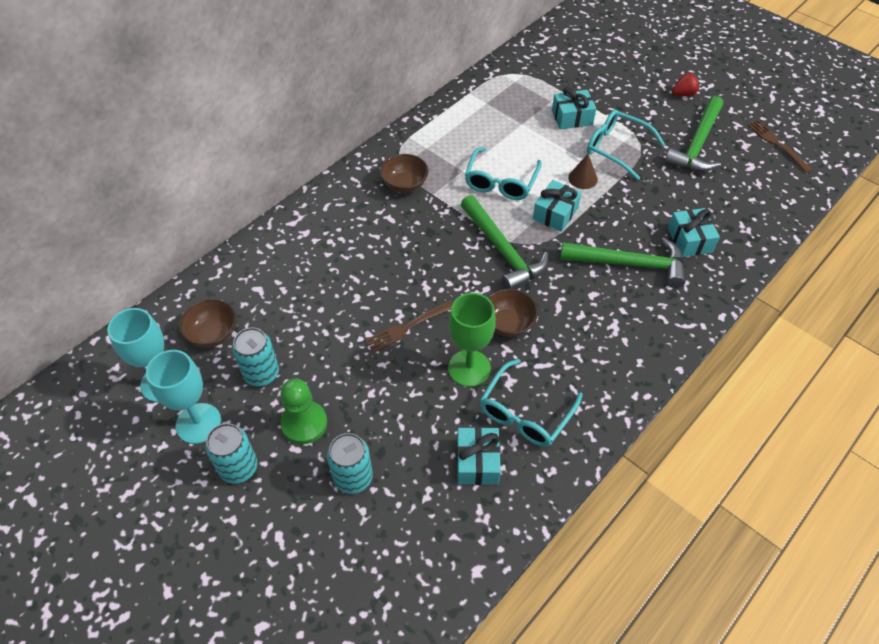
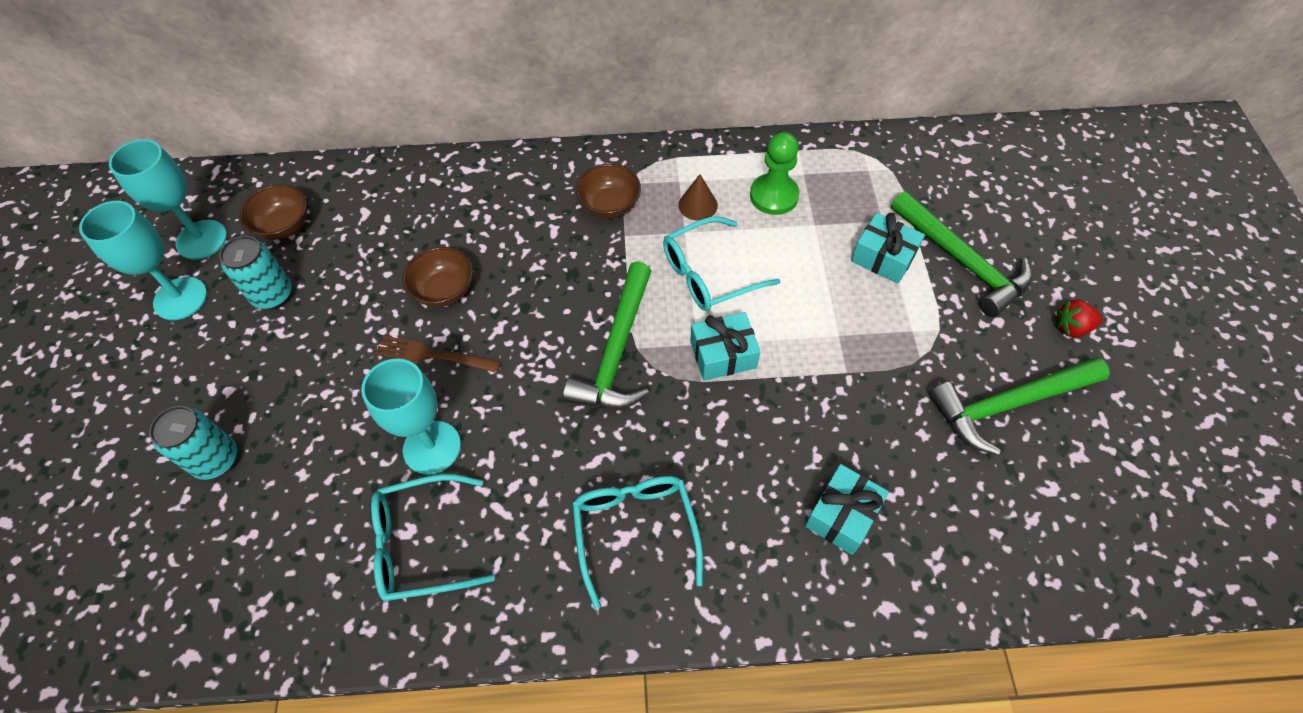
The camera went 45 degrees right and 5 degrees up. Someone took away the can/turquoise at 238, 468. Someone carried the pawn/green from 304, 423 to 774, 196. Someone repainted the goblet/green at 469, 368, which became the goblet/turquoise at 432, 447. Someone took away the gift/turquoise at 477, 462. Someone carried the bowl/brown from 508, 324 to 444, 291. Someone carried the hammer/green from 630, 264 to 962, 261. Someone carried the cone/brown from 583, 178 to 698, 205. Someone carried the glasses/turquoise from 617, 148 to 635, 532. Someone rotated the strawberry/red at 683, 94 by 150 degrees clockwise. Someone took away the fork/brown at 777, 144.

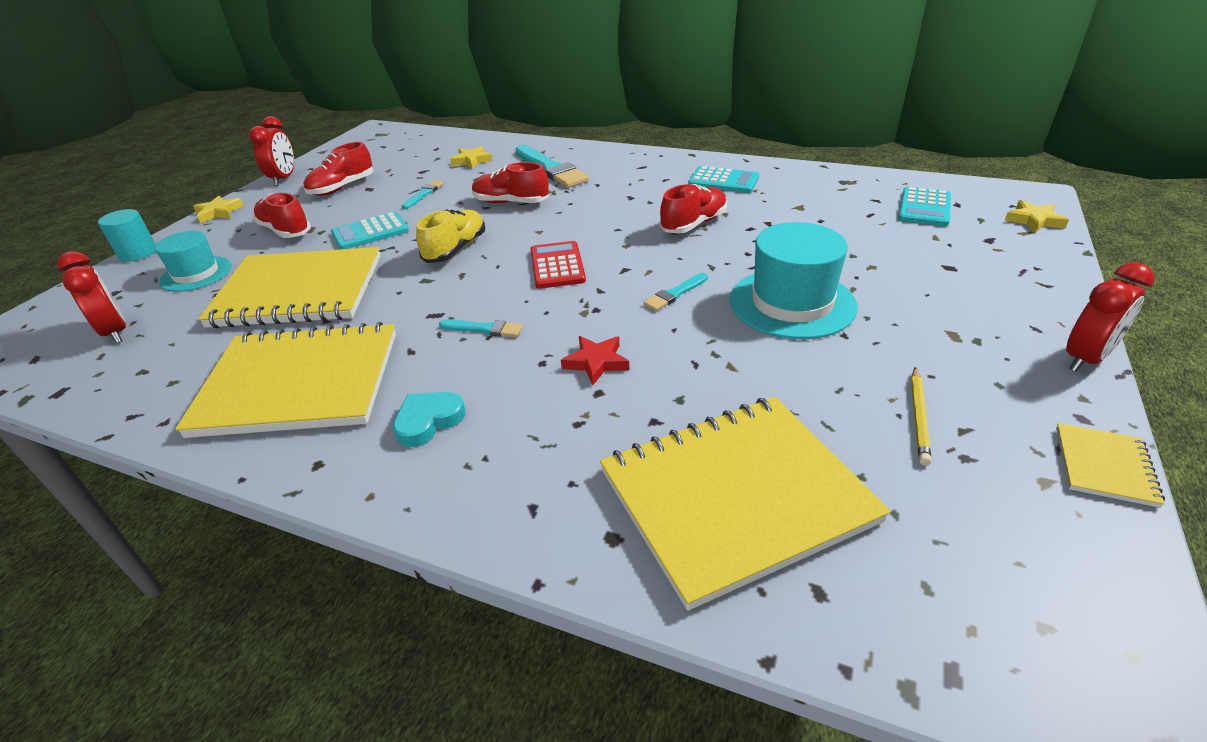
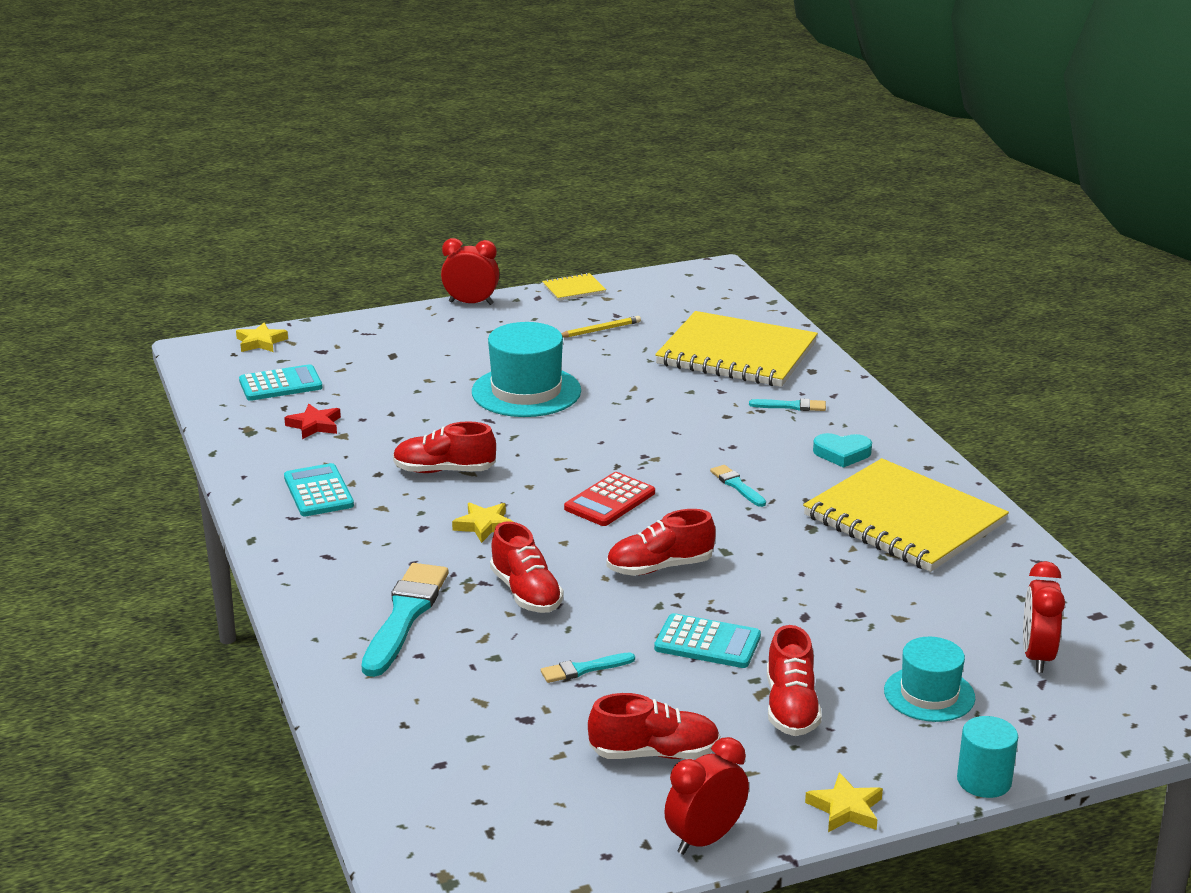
The camera went 135 degrees left and 10 degrees down. Someone took away the notebook/yellow at 299, 291. Someone repainted the shoe/yellow at 455, 249, which became the shoe/red at 660, 567. Someone carried the star/yellow from 471, 160 to 484, 525. Someone carried the star/red from 596, 362 to 314, 425. Someone carried the brush/turquoise from 675, 294 to 791, 406.

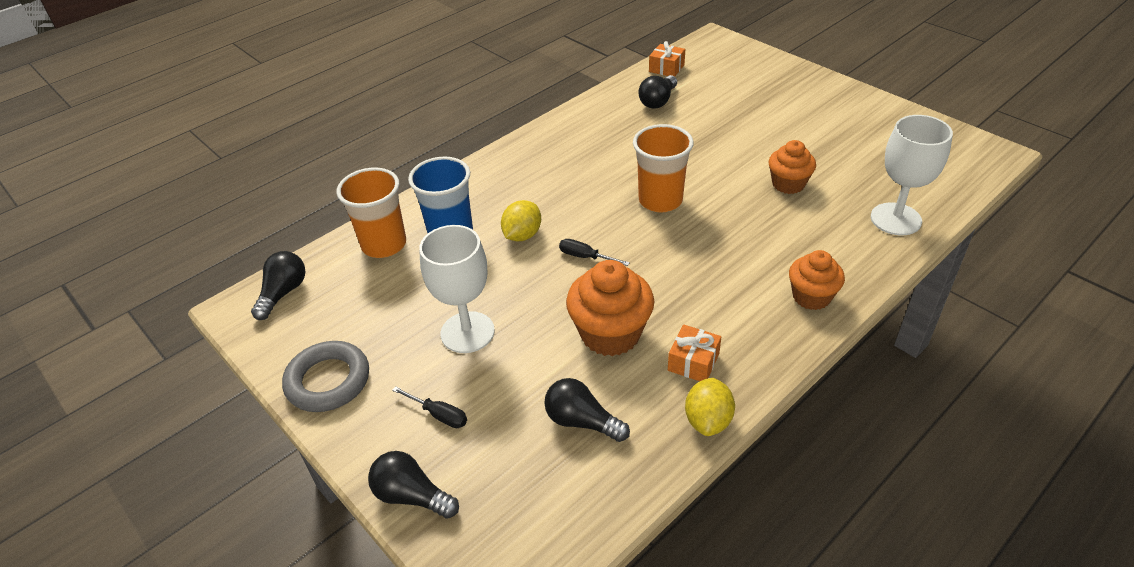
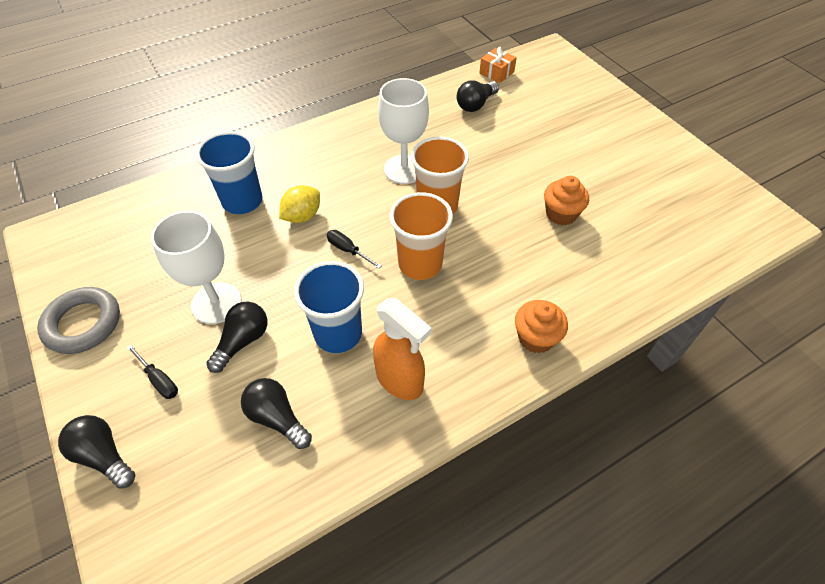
The camera went 10 degrees right and 10 degrees up. Someone carried the light bulb/black from 283, 293 to 242, 341. Someone carried the cup/orange from 384, 245 to 420, 264. Someone swapped the cupcake/orange at 610, 334 for the cup/blue at 338, 334. Someone swapped the gift/orange at 693, 362 for the spray bottle/orange at 400, 381. Someone took away the lemon/yellow at 708, 420. Someone carried the goblet/white from 895, 219 to 404, 169.

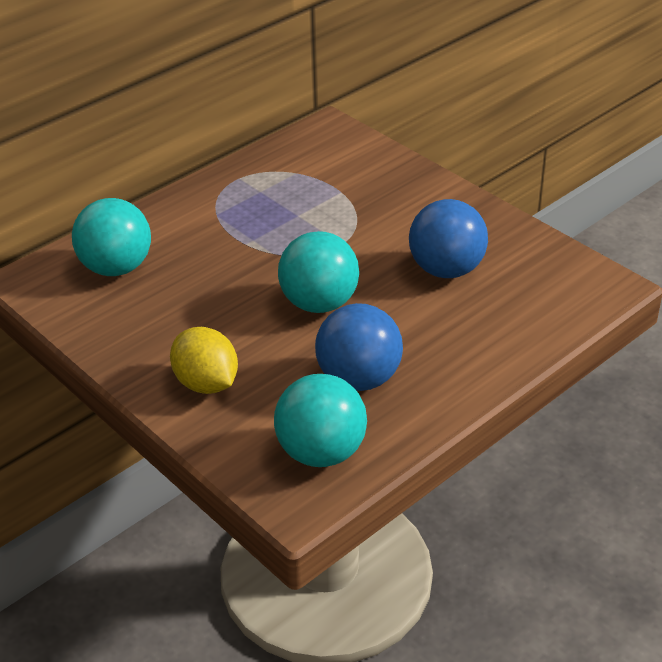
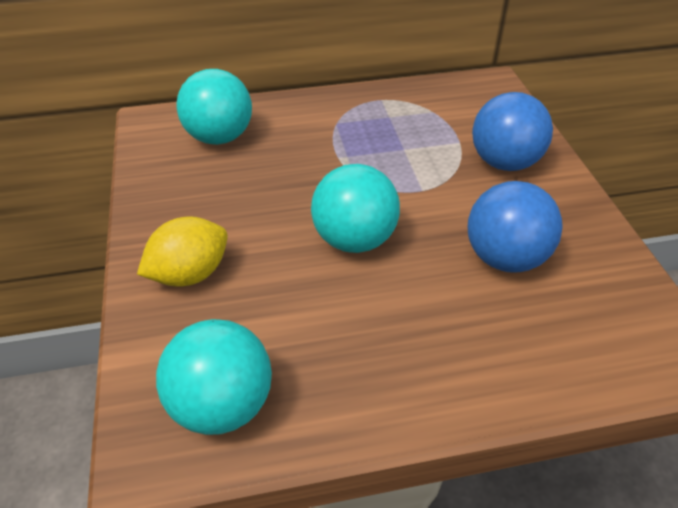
The camera went 30 degrees right and 5 degrees up. Someone rotated the lemon/yellow at 206, 383 by 60 degrees clockwise. Someone carried the ball/blue from 359, 379 to 504, 163.

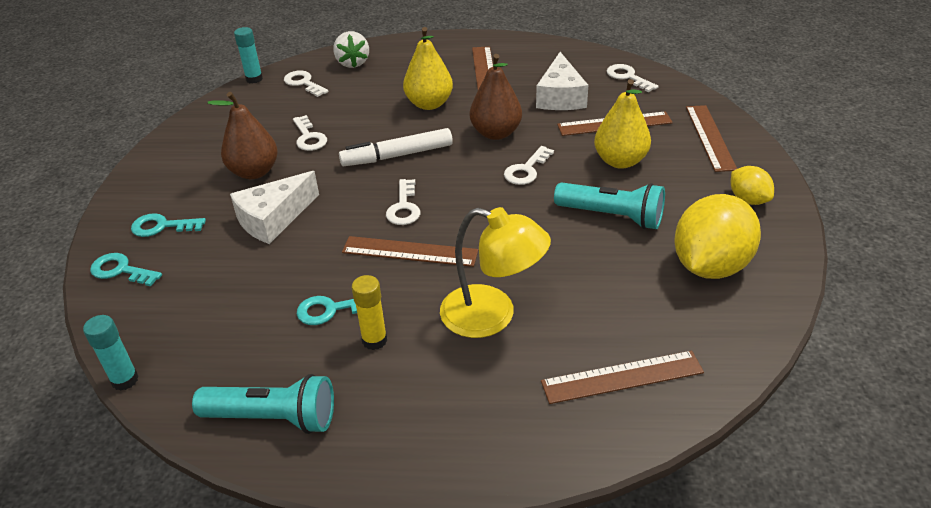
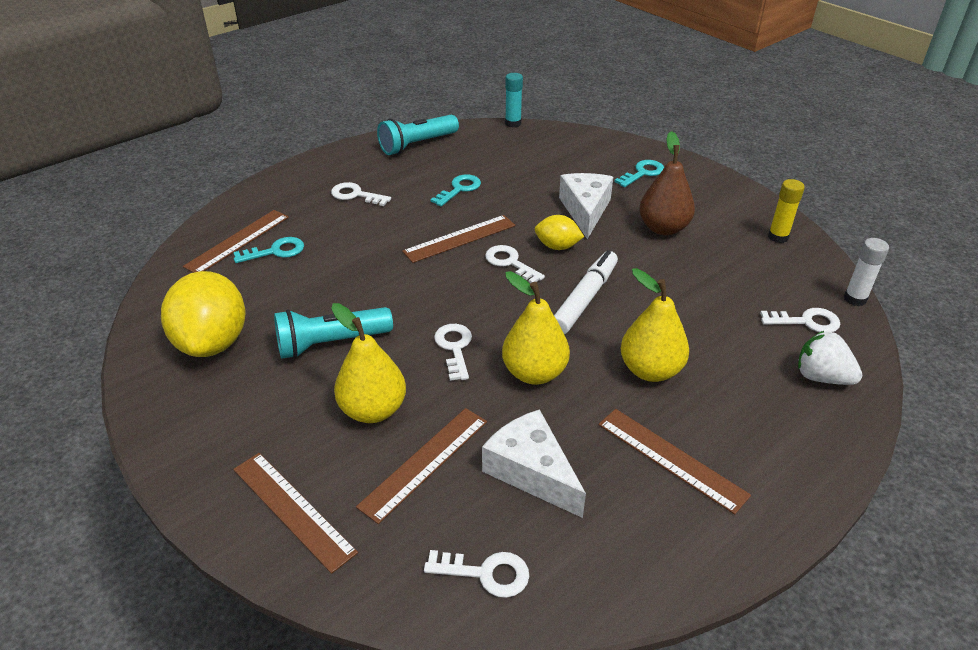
The camera went 135 degrees right and 0 degrees up. Someone carried the key/turquoise from 121, 270 to 276, 251. Someone repainted the glue stick/turquoise at 254, 79, which became the glue stick/white at 855, 299. Someone carried the key/white from 309, 137 to 355, 195. Someone carried the glue stick/yellow from 374, 340 to 778, 237. Someone took away the lamp/yellow at 492, 316. Someone repainted the pear/brown at 496, 133, which became the pear/yellow at 534, 373. Someone carried the lemon/yellow from 748, 200 to 557, 246.

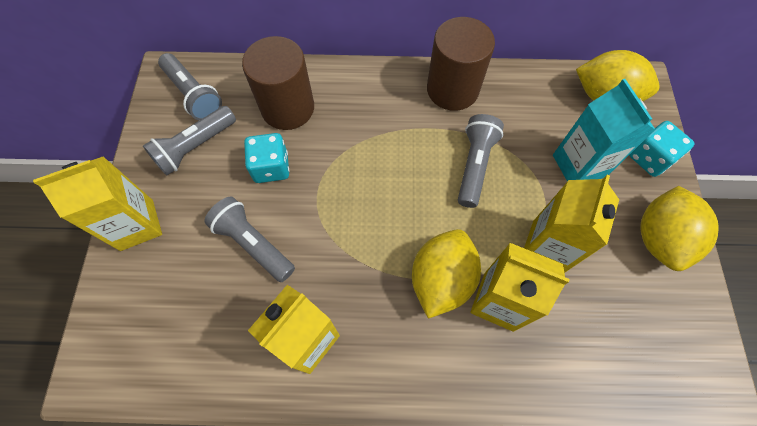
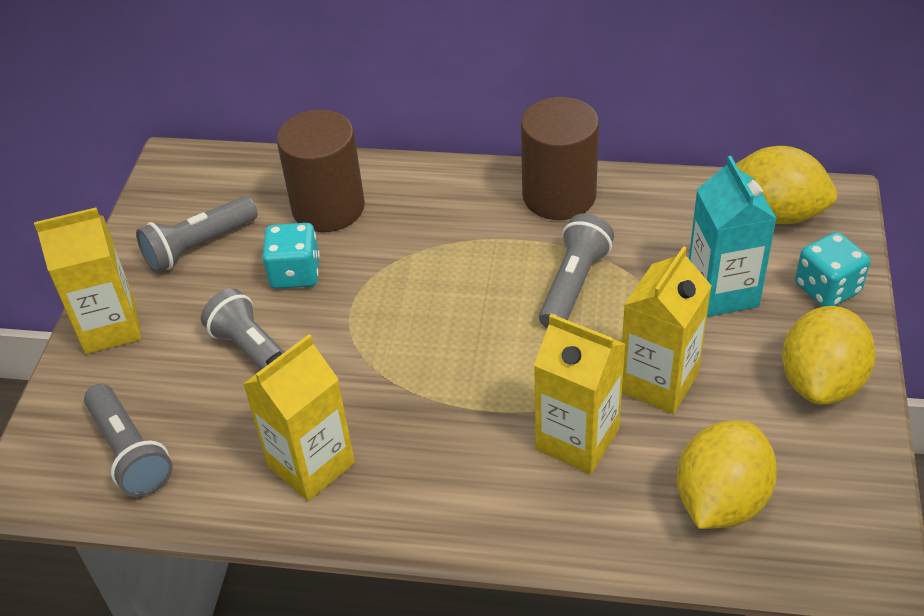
The camera went 10 degrees right and 20 degrees down. Someone carried the flashlight/grey from 193, 95 to 129, 452. Someone carried the lemon/yellow from 441, 279 to 721, 500.

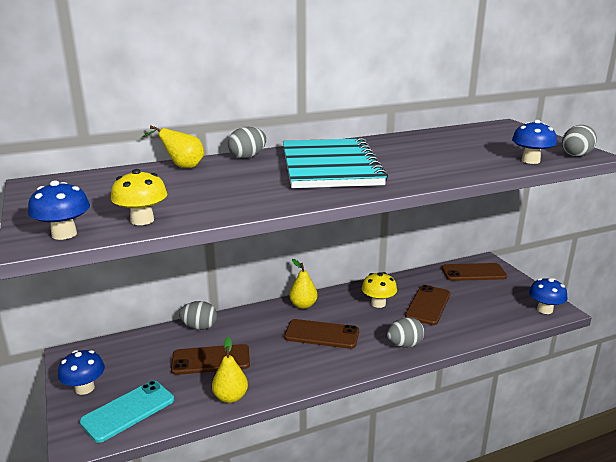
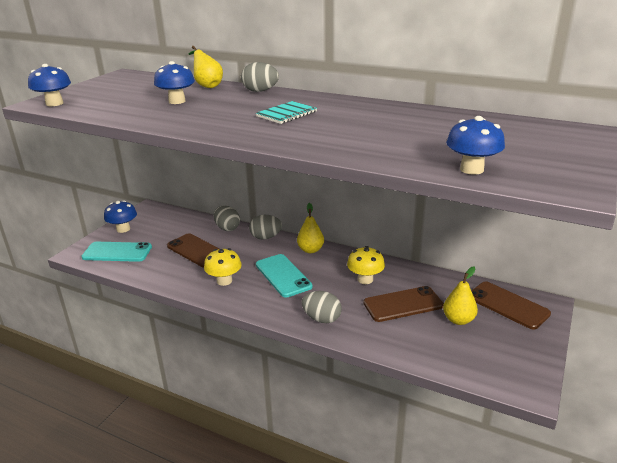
The camera went 50 degrees right and 5 degrees up. Someone carried the mushroom/yellow from 142, 220 to 224, 281. Someone carried the pear/yellow from 230, 397 to 458, 320. Someone scaled the notebook/turquoise at 330, 166 by 0.41. Someone repainted the phone/brown at 321, 334, which became the phone/turquoise at 283, 275. Someone carried the mushroom/blue from 545, 310 to 177, 101. Someone carried the egg/grey from 576, 155 to 266, 237.

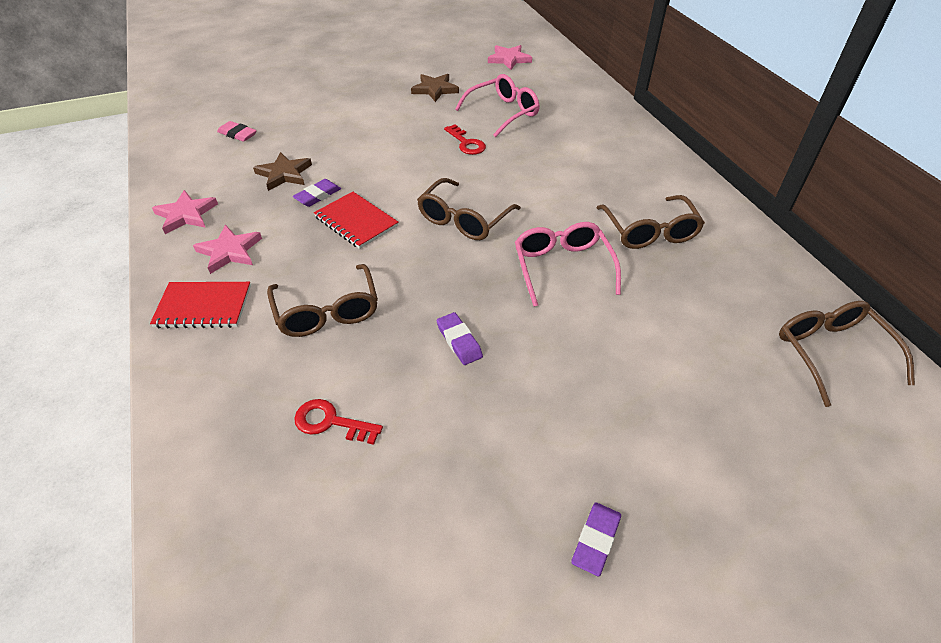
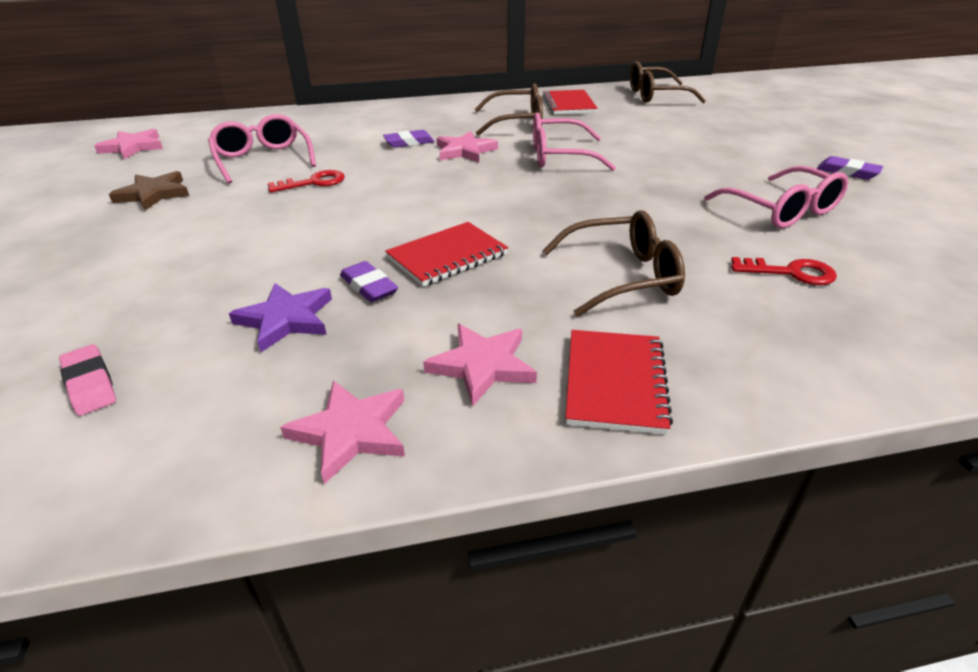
The camera went 80 degrees left and 10 degrees down. Someone rotated the eraser/pink at 237, 134 by 75 degrees counterclockwise. Someone repainted the star/brown at 284, 174, which became the star/purple at 286, 319. Someone rotated the key/red at 331, 422 by 105 degrees counterclockwise. Someone took away the glasses/brown at 463, 220. Someone carried the eraser/purple from 459, 341 to 409, 142. Someone put down the star/pink at 465, 151. Someone put down the notebook/red at 569, 104. Someone put down the glasses/pink at 782, 210.

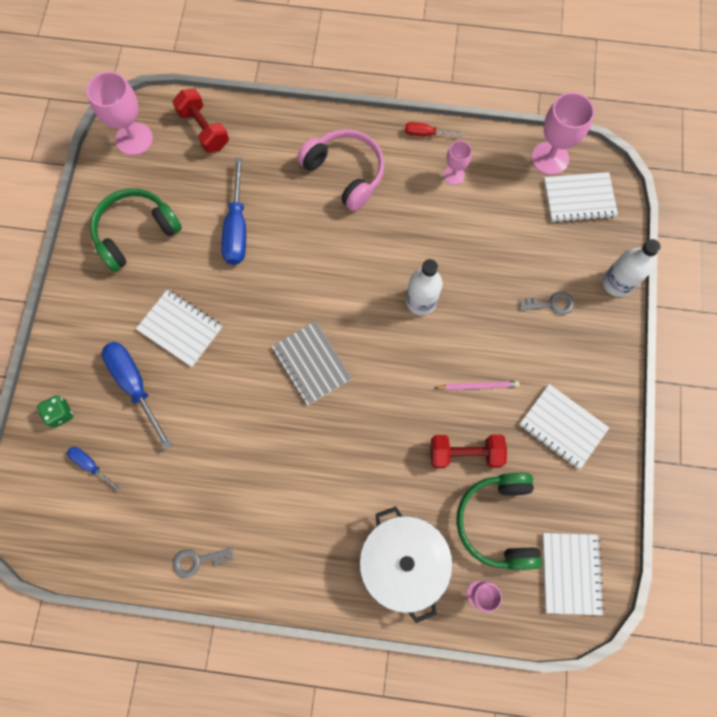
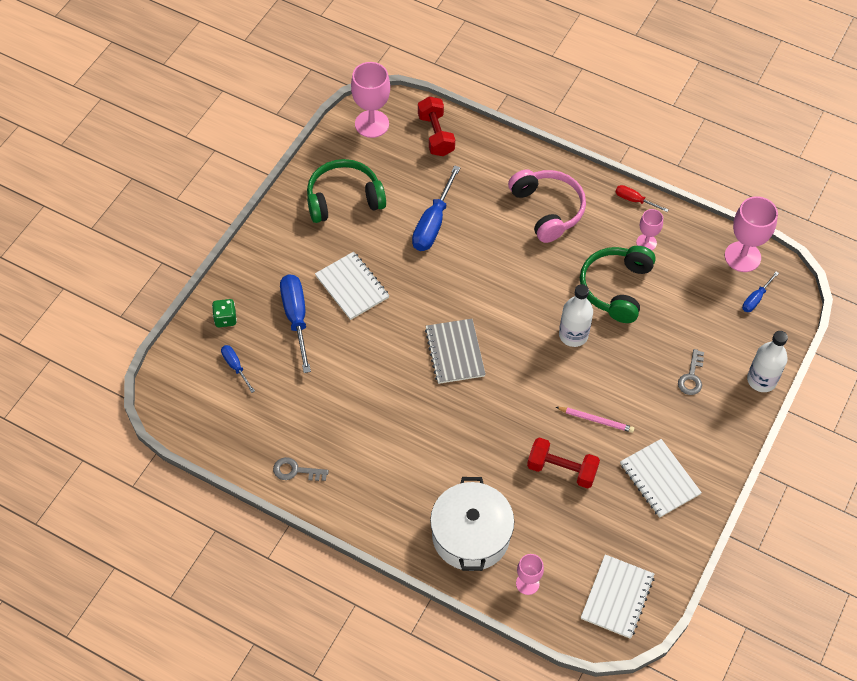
The camera went 20 degrees right and 15 degrees down. Someone carried the headphones/green from 498, 522 to 616, 288. Someone rotated the key/grey at 551, 304 by 90 degrees clockwise. Someone swapped the notebook/white at 579, 198 for the screwdriver/blue at 755, 299.

